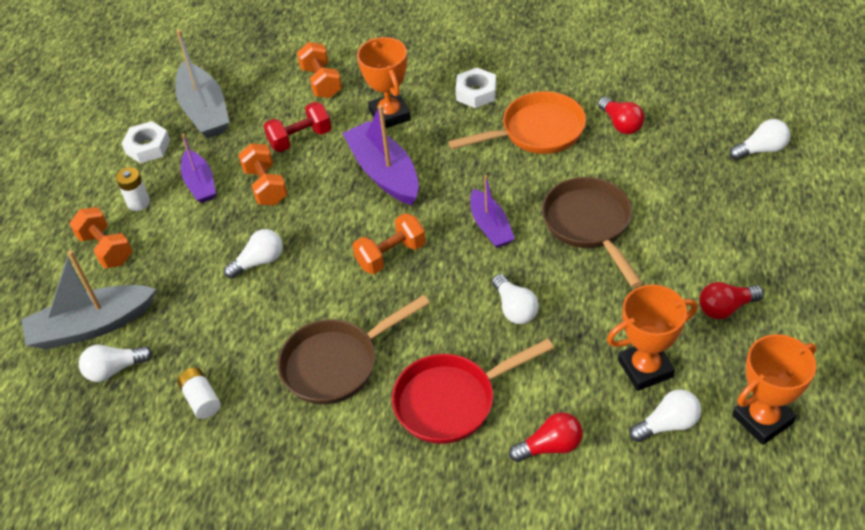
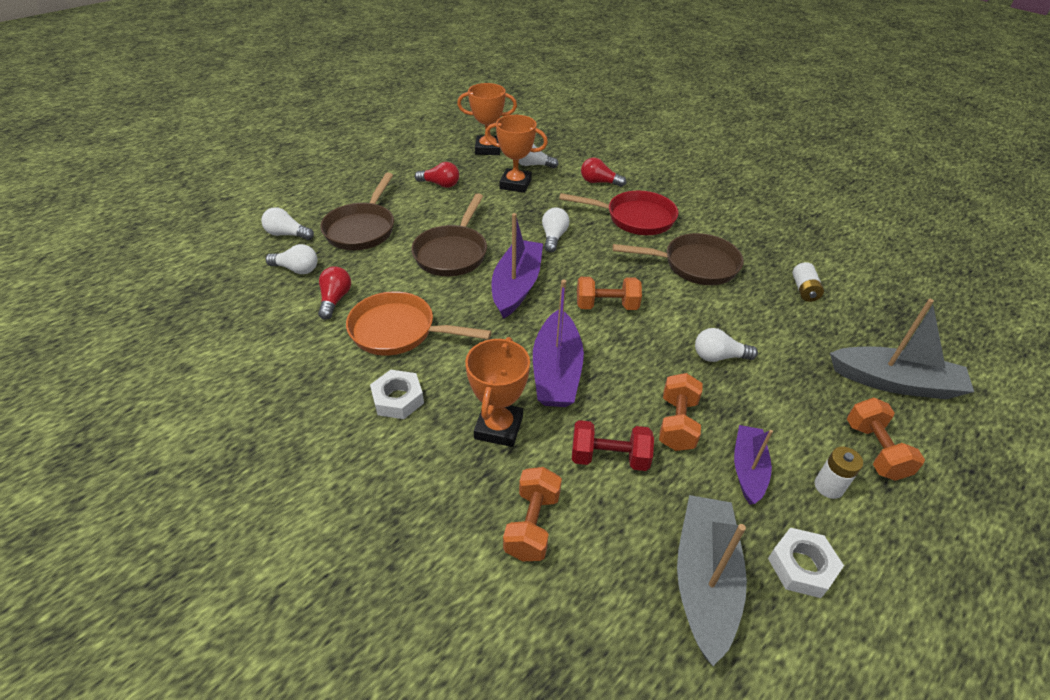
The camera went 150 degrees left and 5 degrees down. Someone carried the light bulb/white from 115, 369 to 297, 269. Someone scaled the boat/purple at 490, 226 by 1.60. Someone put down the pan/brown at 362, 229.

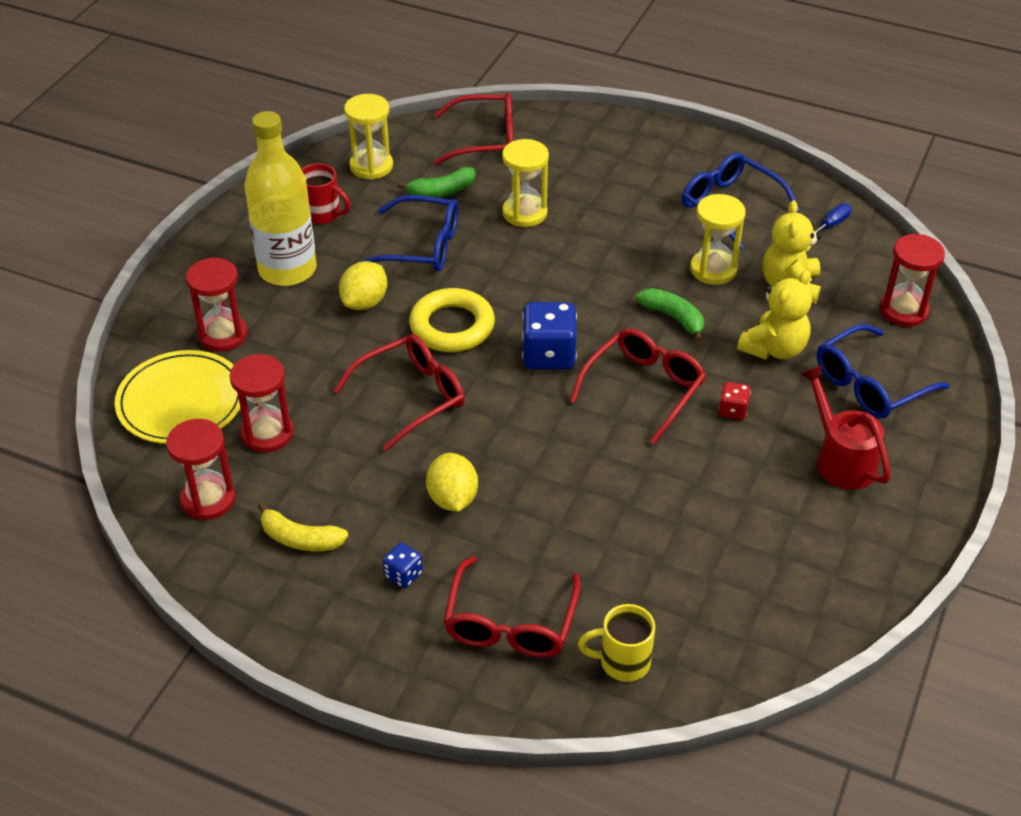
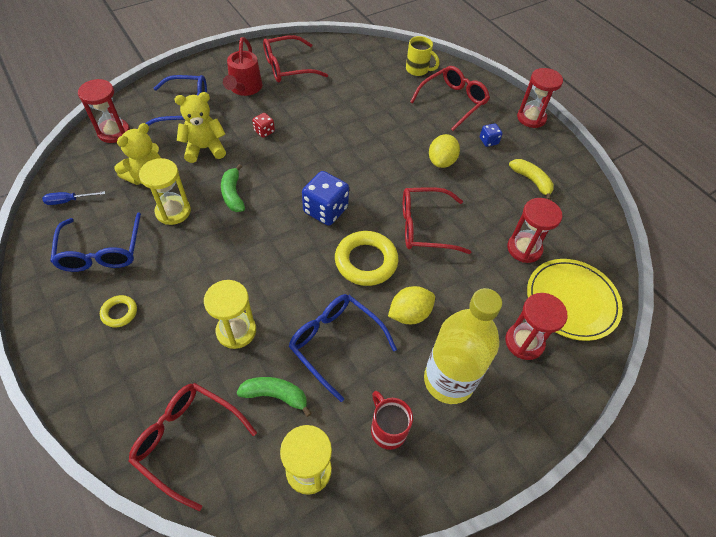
The camera went 150 degrees left and 10 degrees up. Someone carried the hourglass/red from 208, 499 to 531, 118. Someone carried the glasses/red from 644, 388 to 287, 67. Someone put down the ring/yellow at 119, 313.

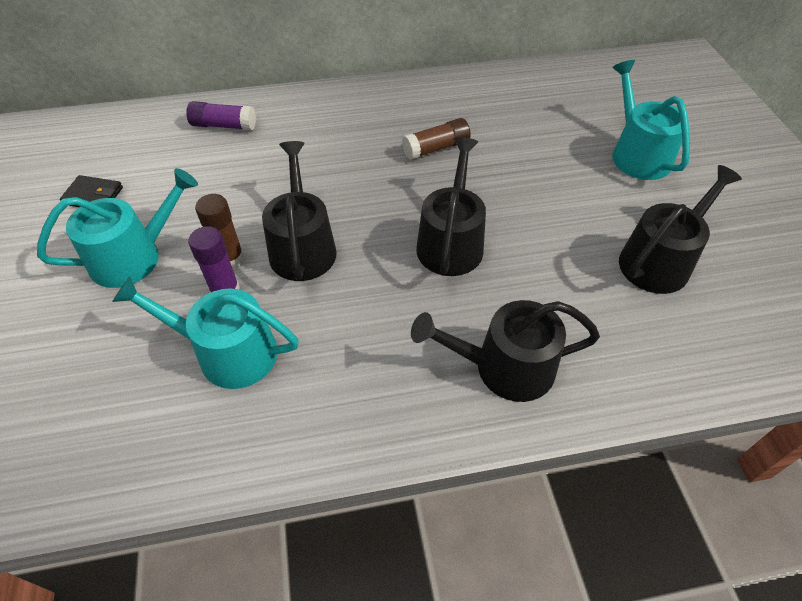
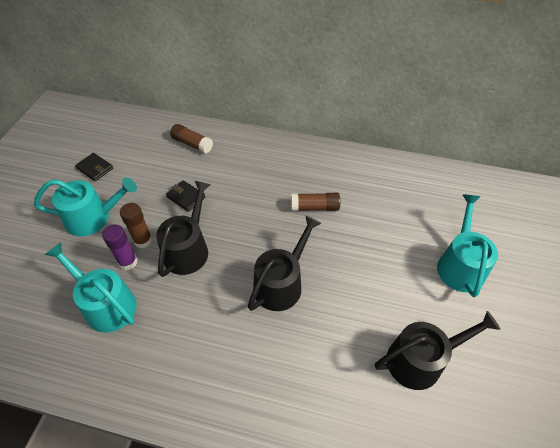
The camera went 25 degrees right and 0 degrees up. Someone repainted the glue stick/purple at 224, 125, which became the glue stick/brown at 192, 144. Someone took away the watering can/black at 504, 367. Someone put down the wallet/black at 186, 197.

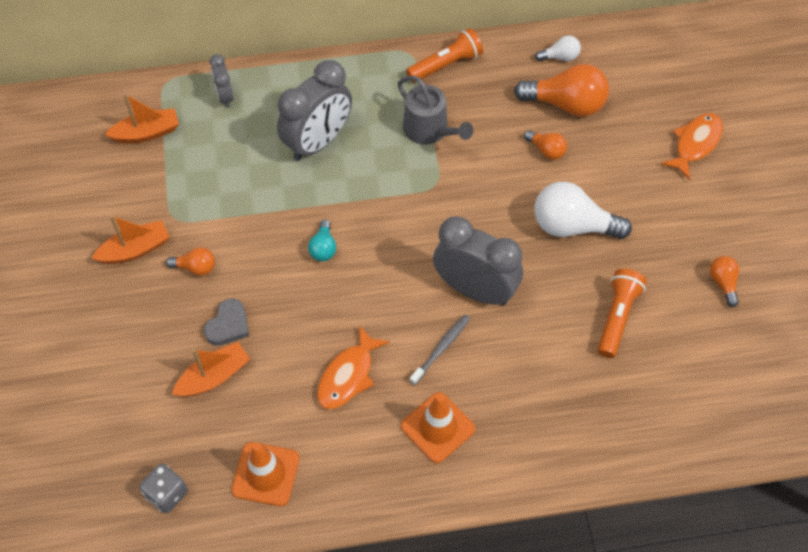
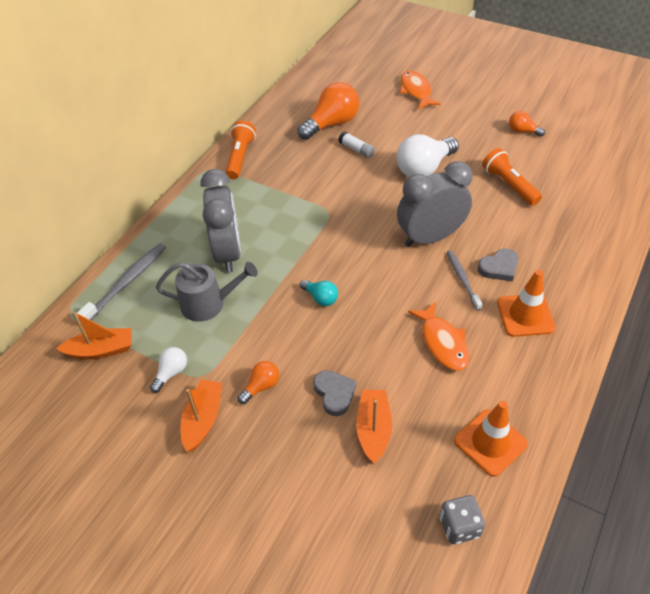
The camera went 50 degrees left and 10 degrees down. Someone rotated the boat/orange at 147, 133 by 60 degrees clockwise. Someone swapped the clock/grey at 225, 96 for the toothbrush/grey at 126, 283. Someone carried the watering can/grey from 429, 130 to 208, 304. Someone swapped the light bulb/orange at 546, 150 for the glue stick/white at 356, 149. Someone carried the light bulb/white from 560, 57 to 171, 373. Someone put down the heart/grey at 499, 267.

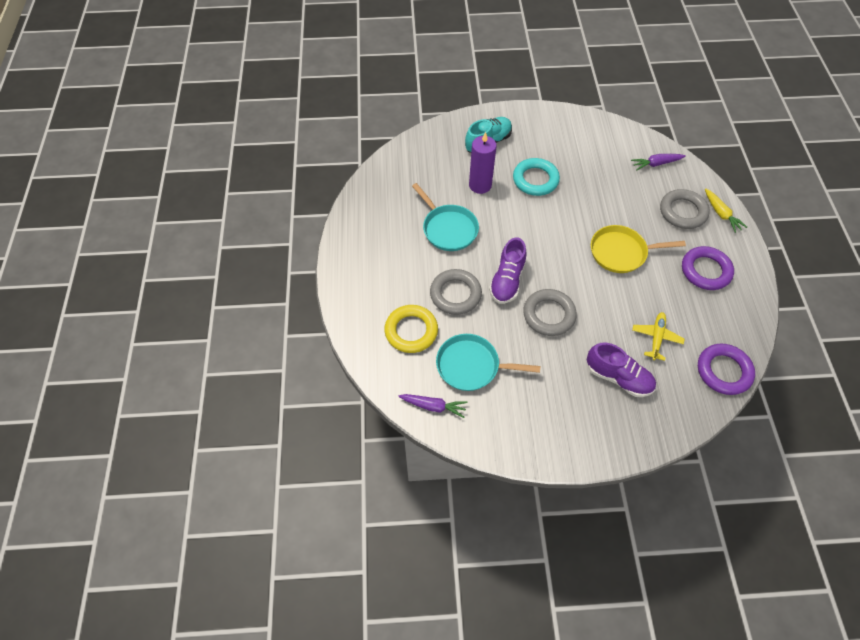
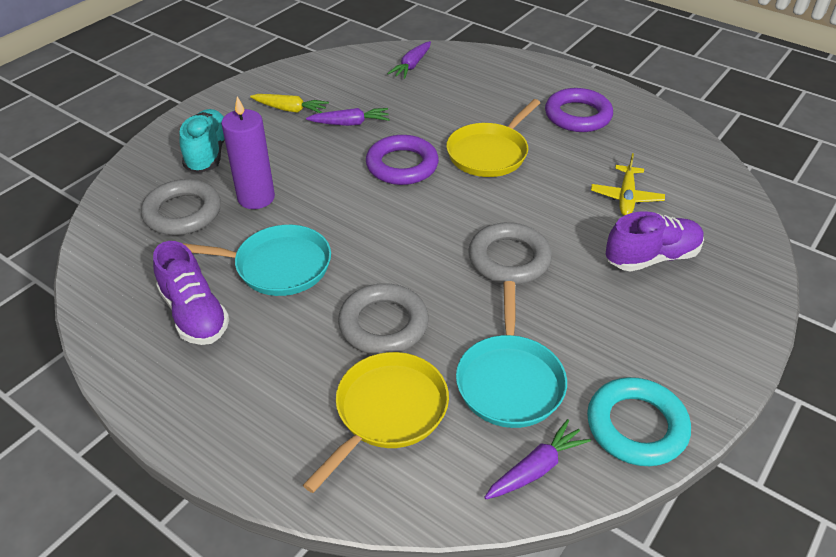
The camera went 50 degrees left and 15 degrees down. Someone swapped the ring/yellow at 411, 331 for the pan/yellow at 388, 411. Someone rotated the pan/turquoise at 471, 366 by 45 degrees counterclockwise. Someone carried the shoe/purple from 507, 281 to 194, 314. Someone carried the ring/turquoise from 535, 180 to 636, 426. Someone rotated the plane/yellow at 656, 338 by 135 degrees counterclockwise. Someone carried the ring/grey from 682, 212 to 183, 213. Someone carried the ring/purple from 723, 371 to 402, 165. Someone carried the carrot/yellow from 721, 214 to 290, 109. Someone put down the carrot/purple at 350, 123.

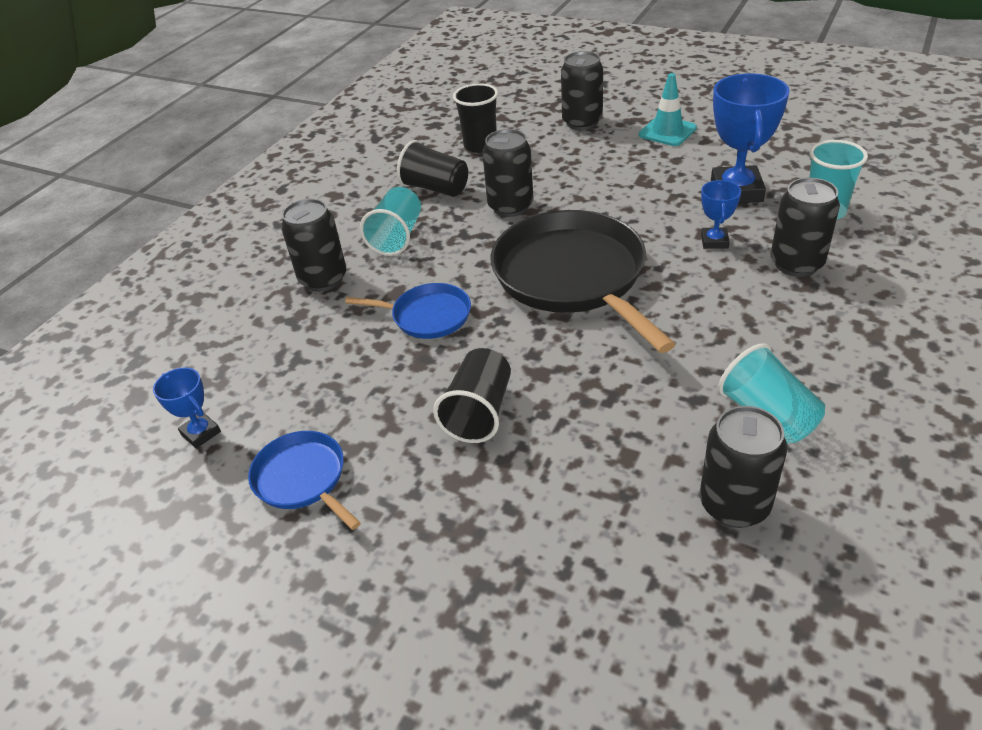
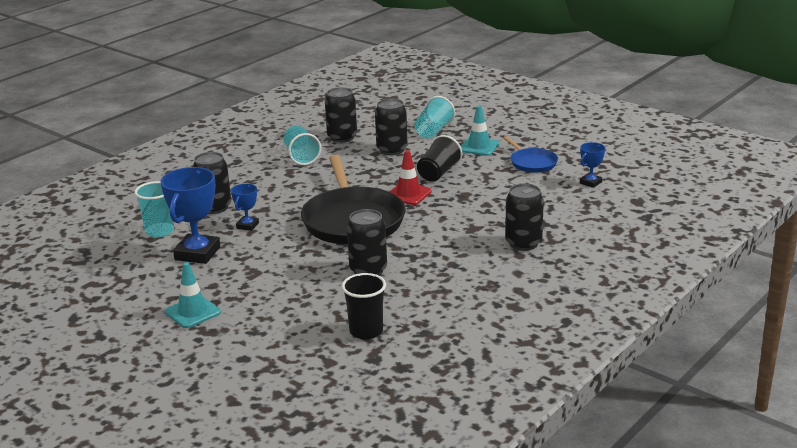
The camera went 170 degrees left and 15 degrees down. Someone rotated the trophy/blue at 201, 433 by 75 degrees clockwise. Someone took away the pan/blue at 427, 316. Someone carried the cup/turquoise from 397, 237 to 433, 131. Someone took away the cup/black at 435, 188. Someone carried the can/black from 582, 122 to 392, 150. Someone put down the traffic cone/red at 408, 194. Someone put down the traffic cone/turquoise at 479, 147.

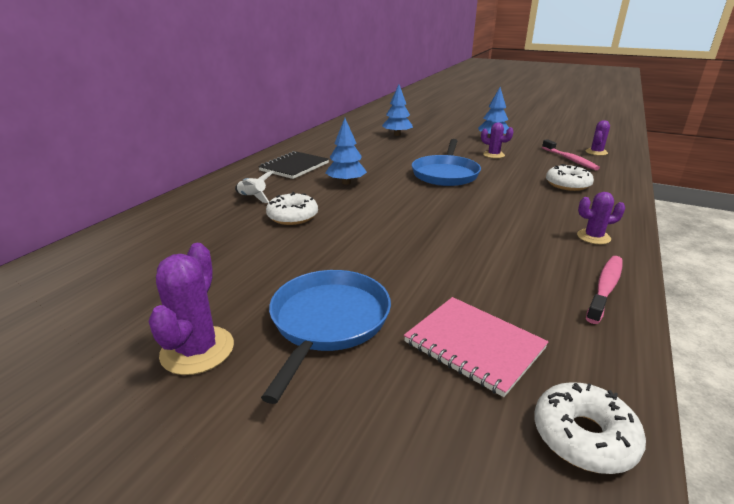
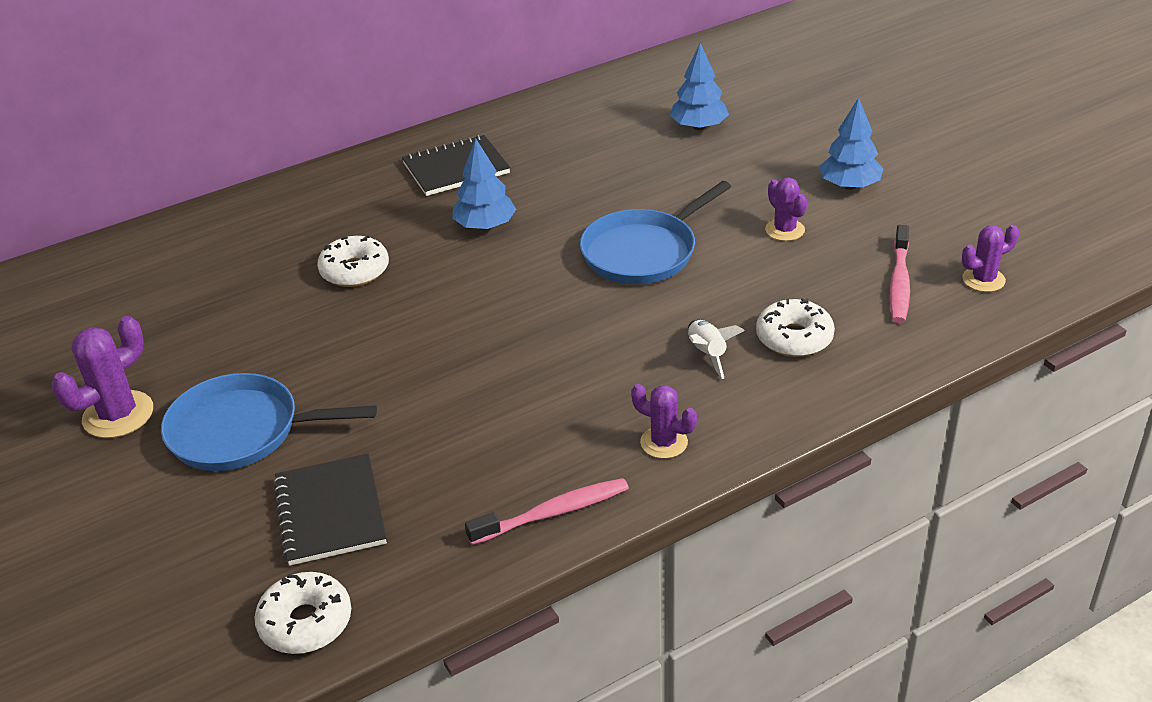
The camera went 35 degrees right and 10 degrees up. Someone carried the rocket/white from 253, 197 to 707, 354. Someone rotated the pan/blue at 328, 321 by 135 degrees counterclockwise. Someone repainted the notebook/pink at 474, 345, which became the notebook/black at 330, 512.

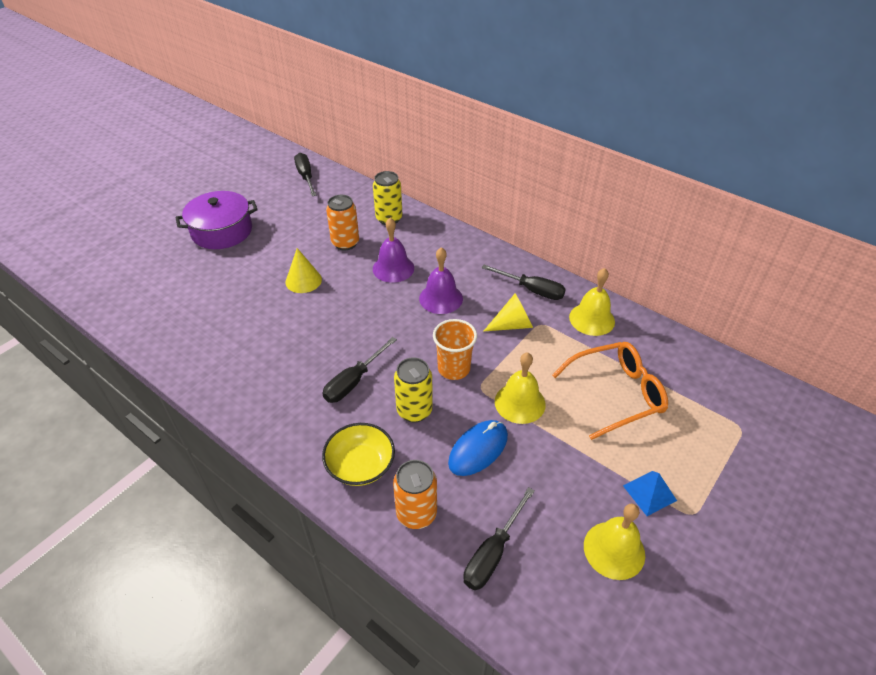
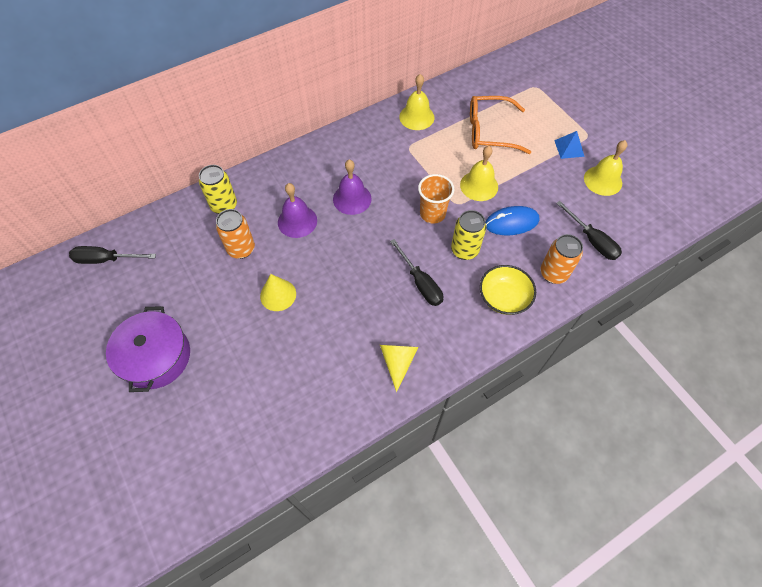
The camera went 70 degrees left and 15 degrees up. Someone rotated the mouse/blue at 478, 449 by 75 degrees counterclockwise. Someone took away the screwdriver/black at 532, 290. Someone carried the cone/yellow from 512, 325 to 397, 362. Someone rotated the glasses/orange at 617, 393 by 90 degrees counterclockwise.

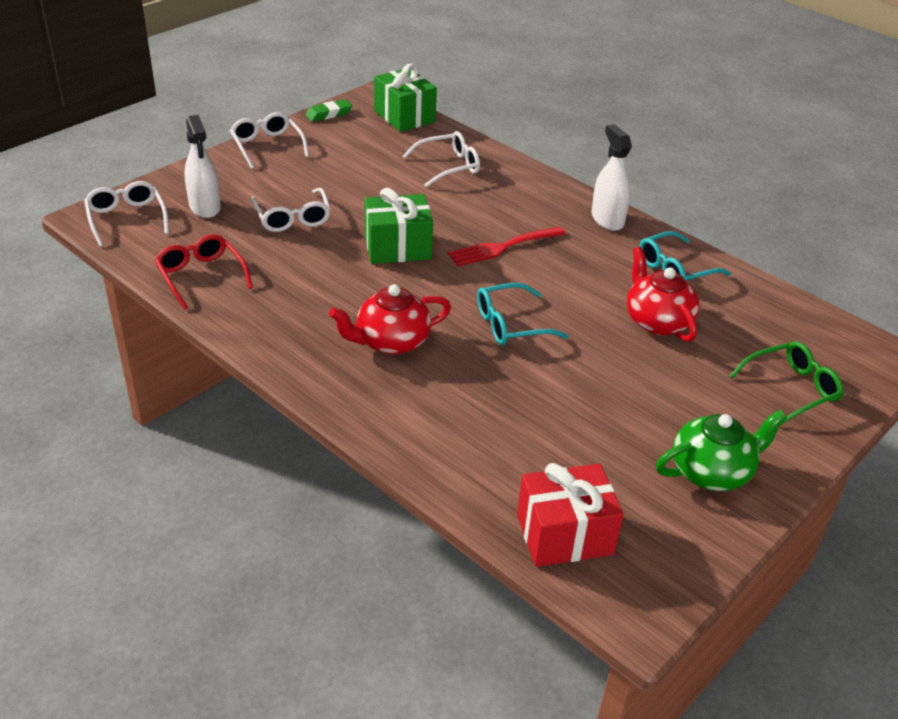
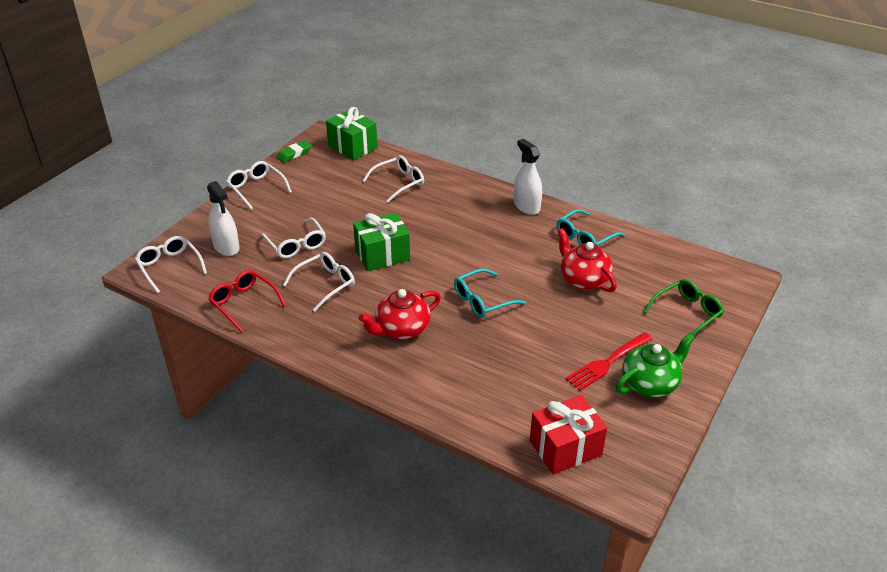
The camera went 10 degrees left and 0 degrees up. Someone carried the fork/red from 502, 247 to 607, 363. Someone put down the glasses/white at 325, 284.

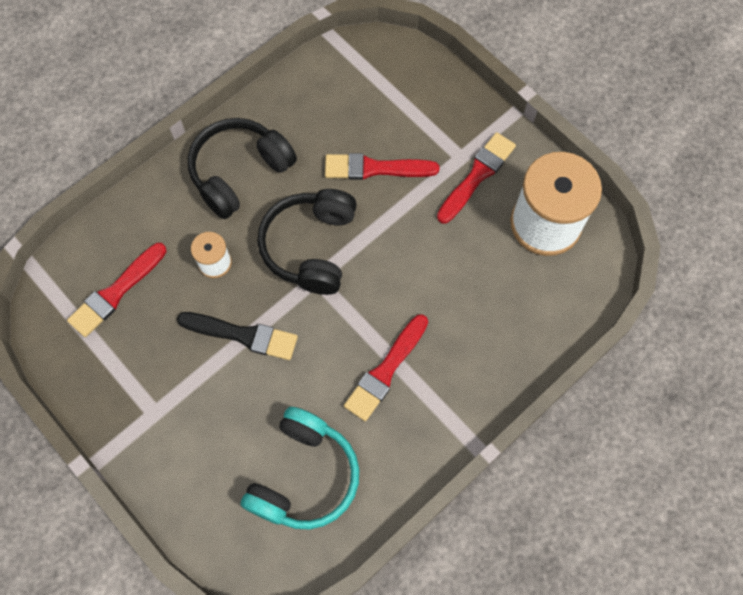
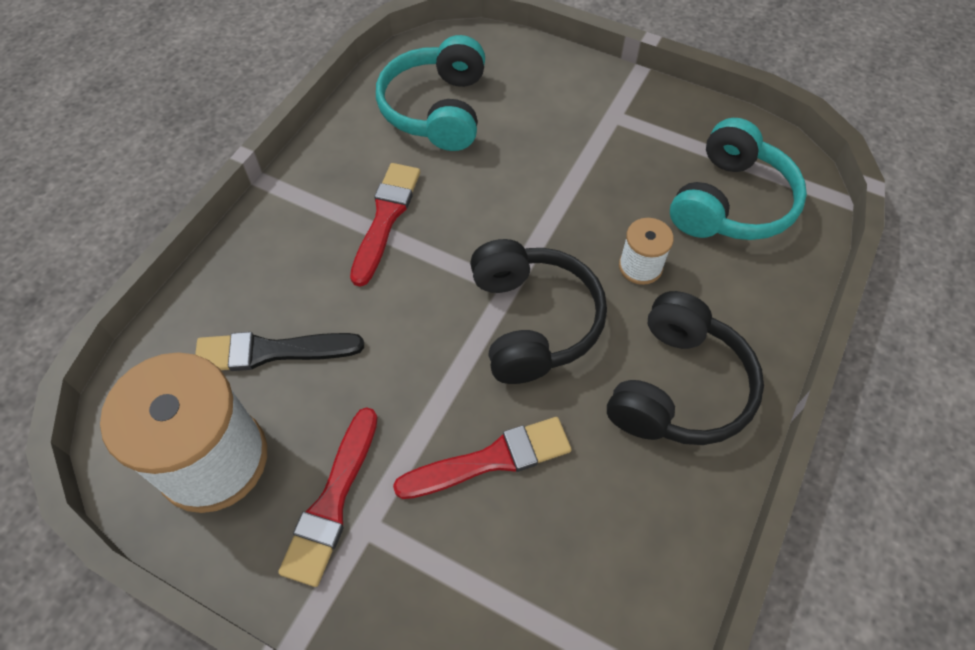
The camera went 160 degrees right and 10 degrees down. Someone swapped the brush/red at 116, 292 for the headphones/turquoise at 730, 202. Someone carried the brush/black from 243, 335 to 271, 352.

